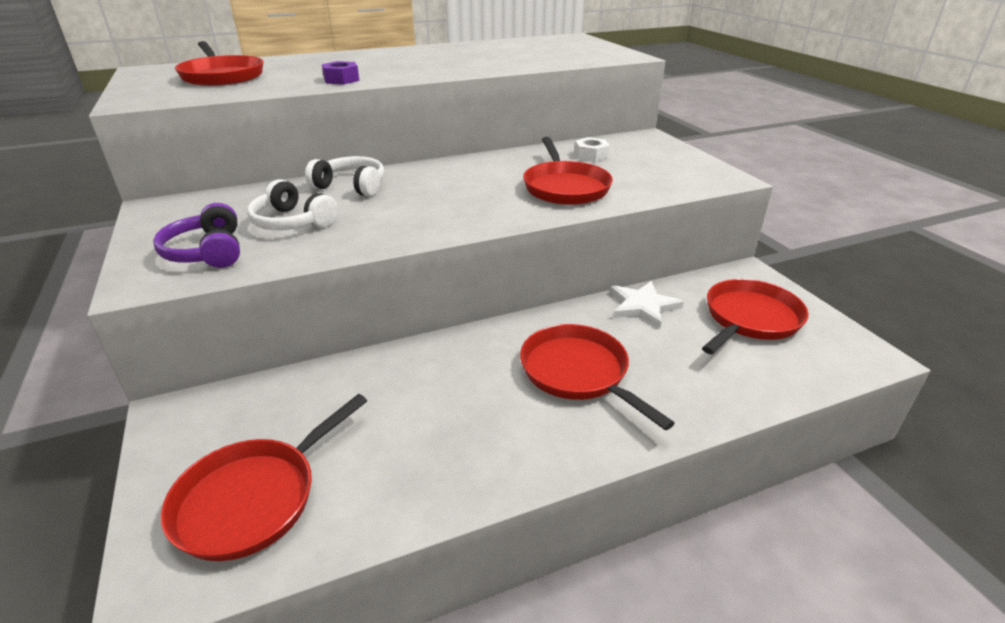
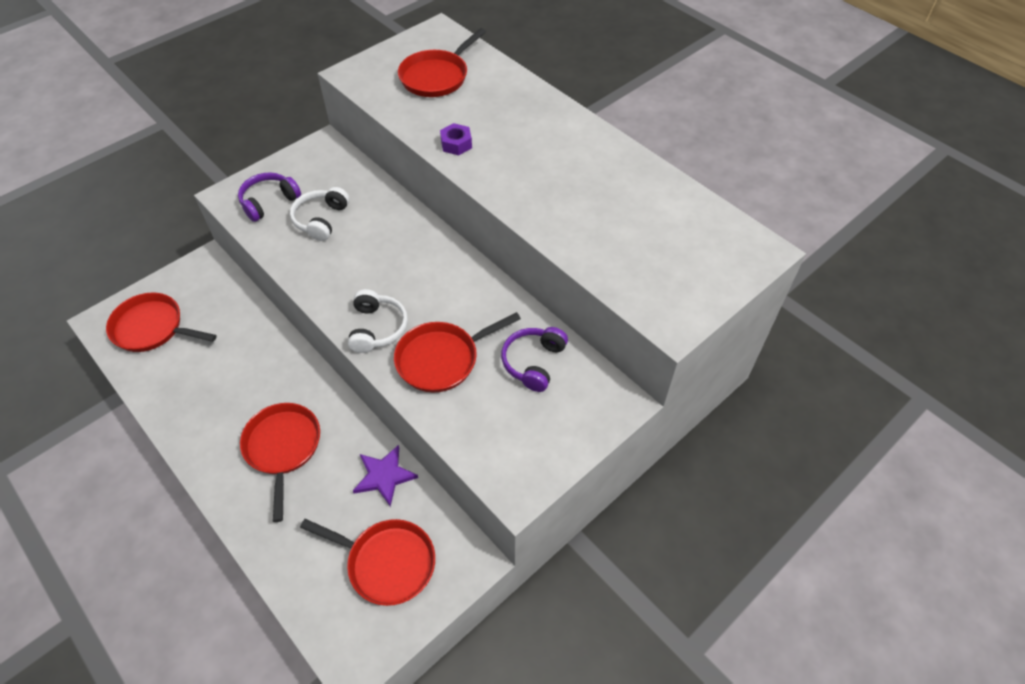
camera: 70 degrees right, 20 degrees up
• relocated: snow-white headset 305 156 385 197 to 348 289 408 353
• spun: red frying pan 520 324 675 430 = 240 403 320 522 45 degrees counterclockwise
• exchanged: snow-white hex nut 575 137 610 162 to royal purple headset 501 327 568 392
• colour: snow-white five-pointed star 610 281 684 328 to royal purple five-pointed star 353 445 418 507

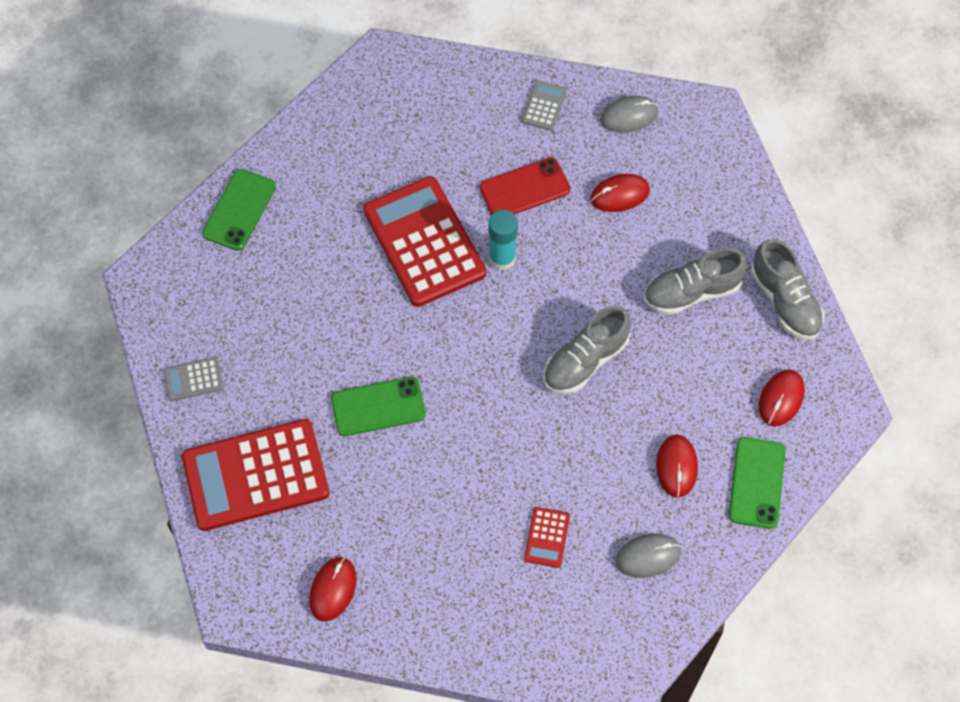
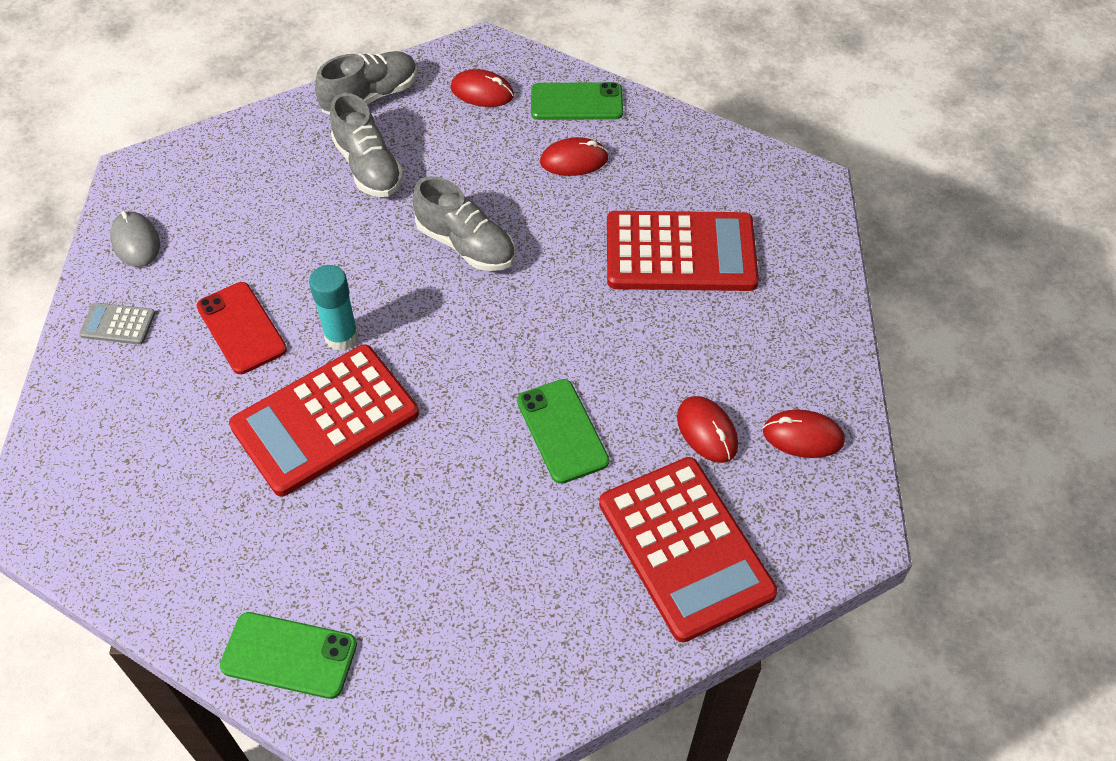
camera: 100 degrees left, 10 degrees down
• missing: ash-grey calculator 164 357 224 401
• size: red calculator 524 507 570 568 = 607 211 759 291 x2.36
• relocated: red mouse 591 174 650 212 to 677 396 738 463
• missing: ash-grey mouse 615 534 681 578

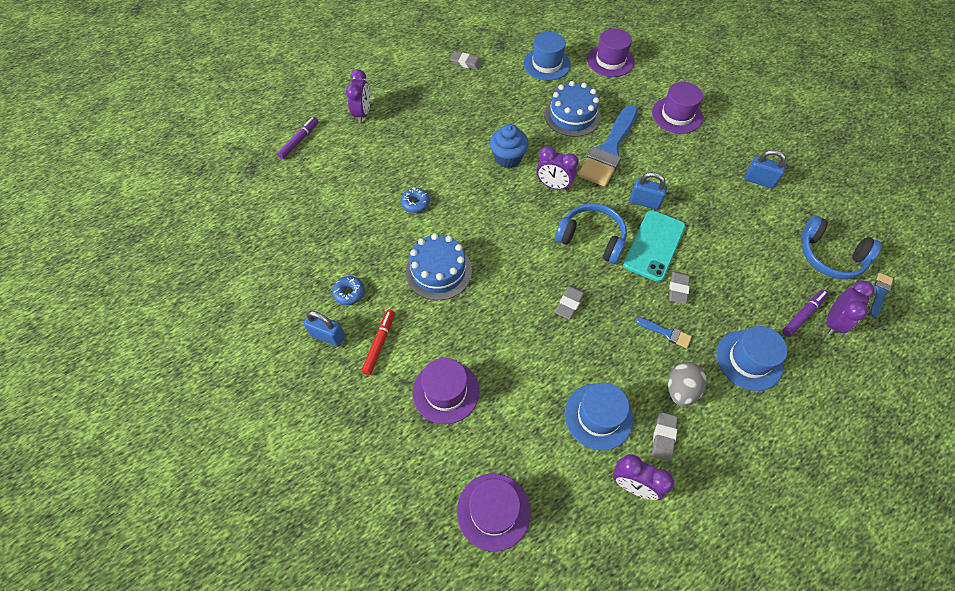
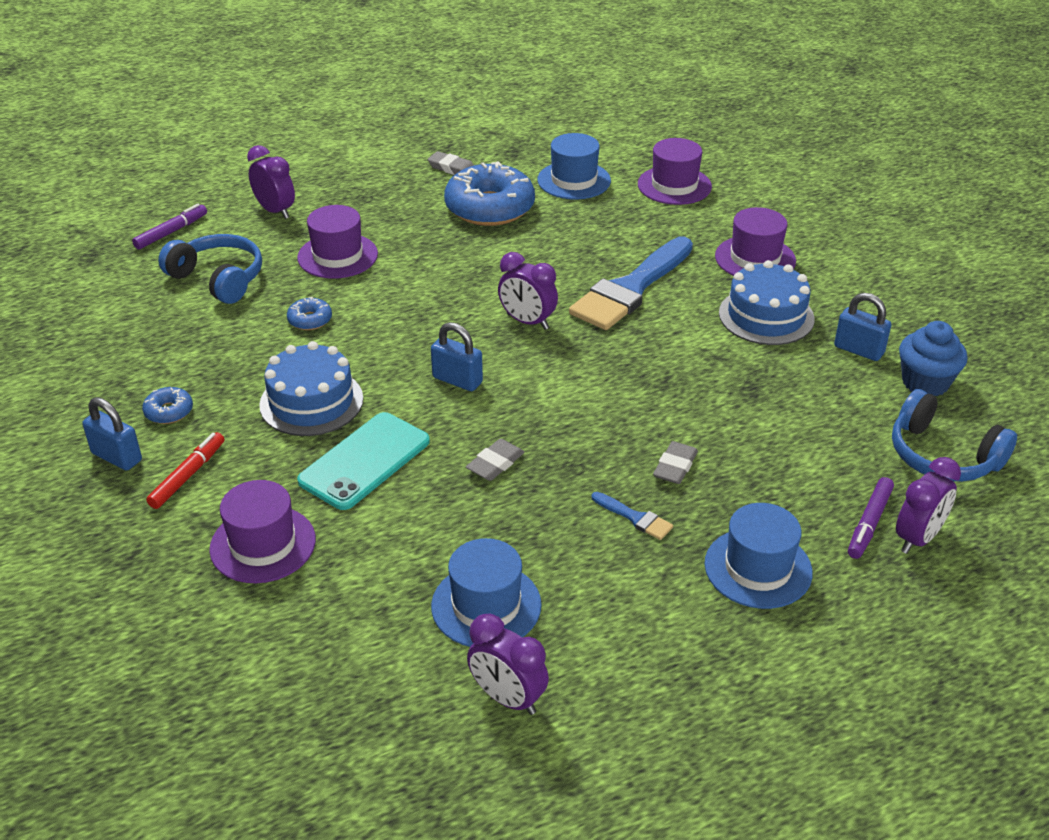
camera: 10 degrees right, 20 degrees down
• spun: royal purple bedside clock 346 69 370 123 = 247 145 295 219 60 degrees counterclockwise
• relocated: royal purple hat 457 473 531 552 to 297 205 378 278
• relocated: blue fairy cake 490 124 529 168 to 899 321 968 396
• relocated: blue gateau 544 81 601 137 to 719 260 815 345
• relocated: blue headset 555 203 627 264 to 158 234 262 304
• relocated: turquoise smartphone 623 210 685 282 to 297 412 430 510
• relocated: blue small lock 629 172 667 210 to 431 322 483 391
• missing: ash-grey pencil eraser 652 412 678 461
• missing: ash-grey egg shape 668 362 707 406
• spun: royal purple felt pen 782 290 828 337 = 848 477 894 559 150 degrees clockwise
• missing: blue paintbrush 871 273 893 317
• appeared: blue glazed donut 444 161 535 226

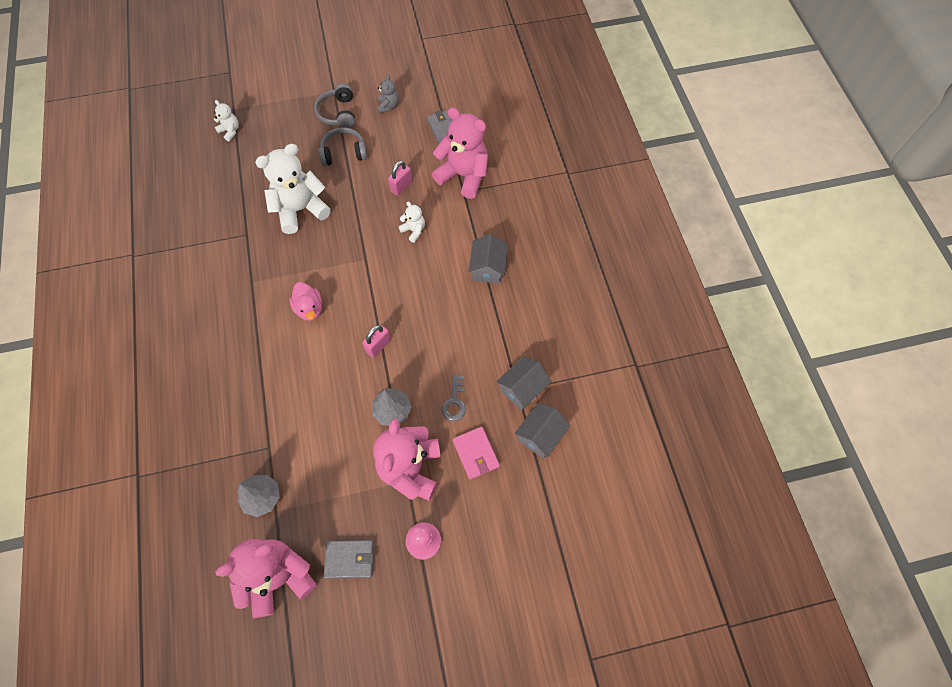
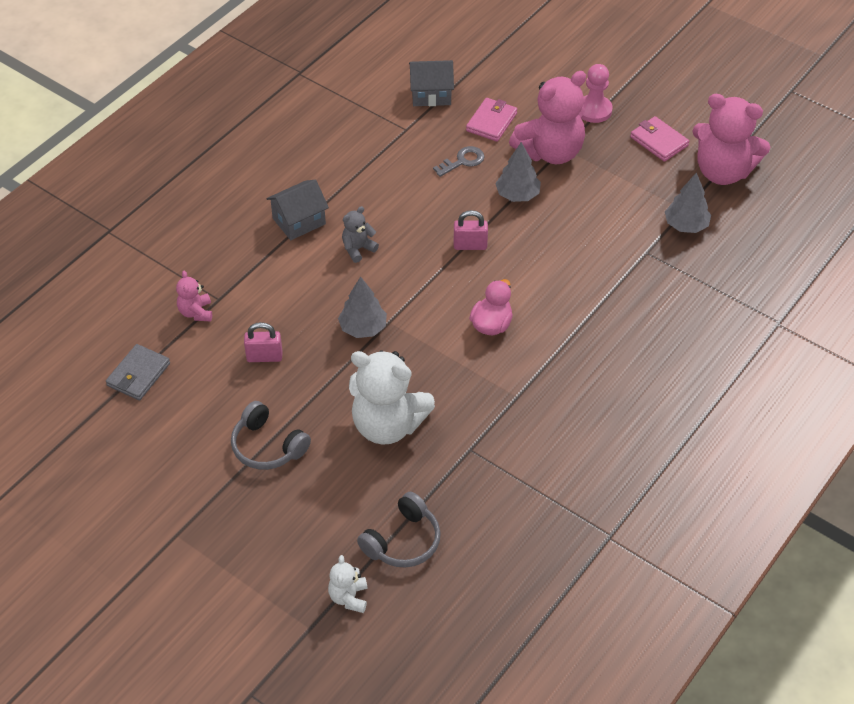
camera: 130 degrees left, 15 degrees down
• relocated: ash-grey headset 314 84 355 128 to 357 492 441 568
• colour: ash-grey card wallet 324 540 374 579 to rosy card wallet 630 116 689 162
• relocated: ash-grey teddy bear 377 75 399 113 to 342 206 379 263
• missing: snow-white teddy bear 398 202 425 243
• size: rosy teddy bear 432 108 488 199 = 176 271 212 322 x0.46
• missing: ash-grey toy house 496 356 552 411
• appeared: ash-grey toy tree 338 276 387 338

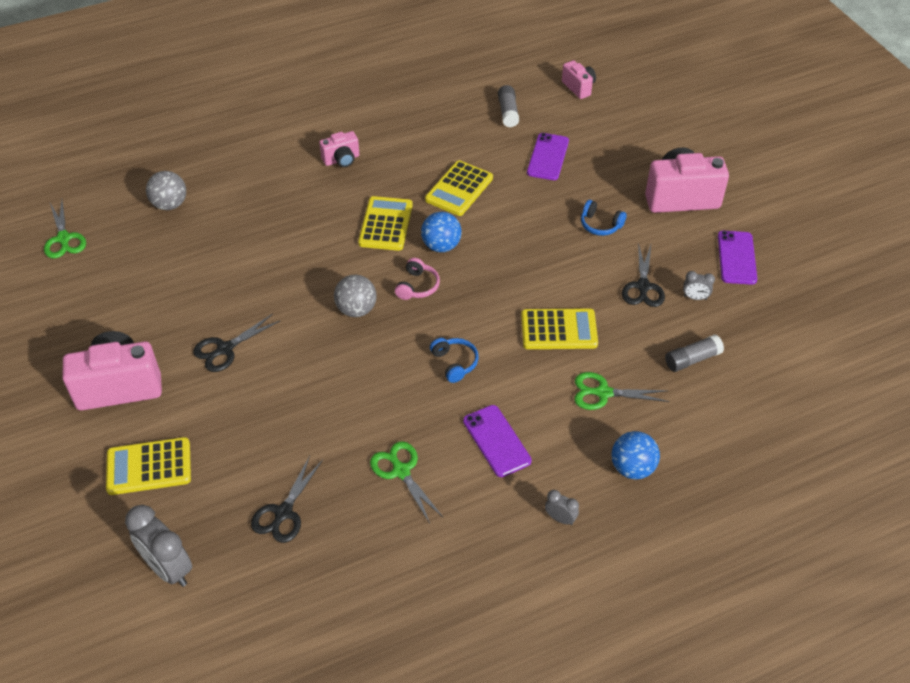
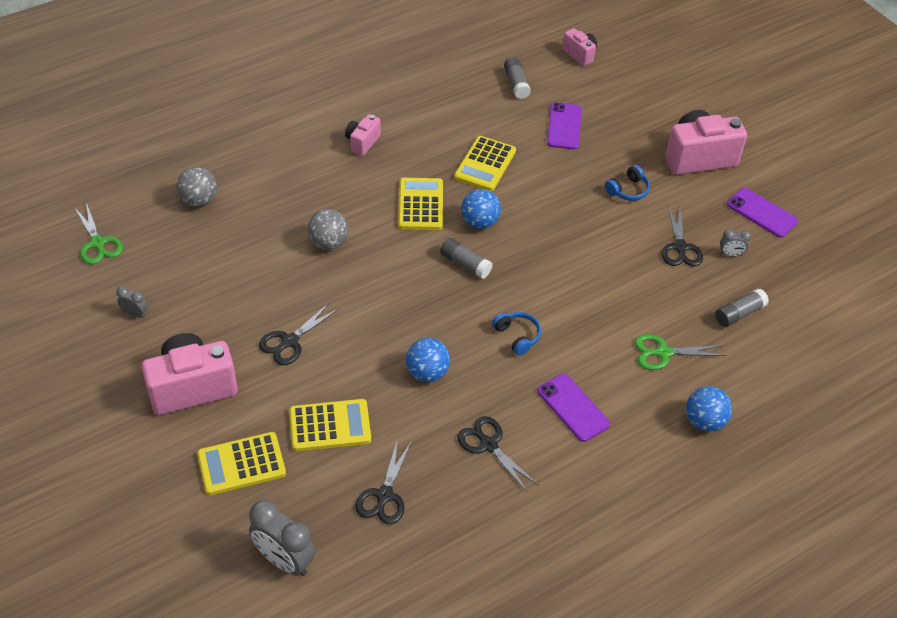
camera: 10 degrees left, 0 degrees up
• spun: rosy photo camera 319 131 359 167 = 345 114 381 156 150 degrees clockwise
• relocated: ash-grey play ball 334 275 377 317 to 307 209 348 250
• colour: leaf-green pair of scissors 370 441 444 523 to jet-black pair of scissors 457 416 538 493
• exchanged: rosy headset 395 258 440 300 to ash-grey stick of glue 440 238 492 279
• relocated: yellow calculator 521 308 598 349 to 289 399 371 451
• relocated: ash-grey bedside clock 545 490 579 525 to 116 286 147 318
• spun: blue headset 581 200 627 236 = 605 165 650 201 60 degrees counterclockwise
• spun: royal purple smartphone 718 231 757 285 = 727 188 798 238 45 degrees counterclockwise
• appeared: blue play ball 406 338 450 382

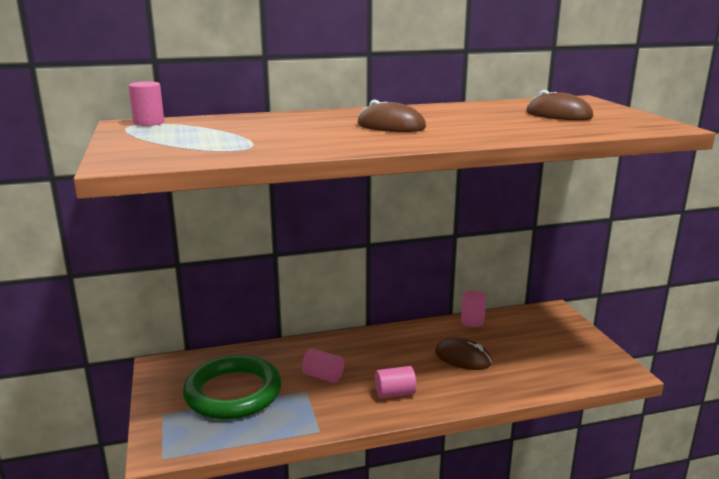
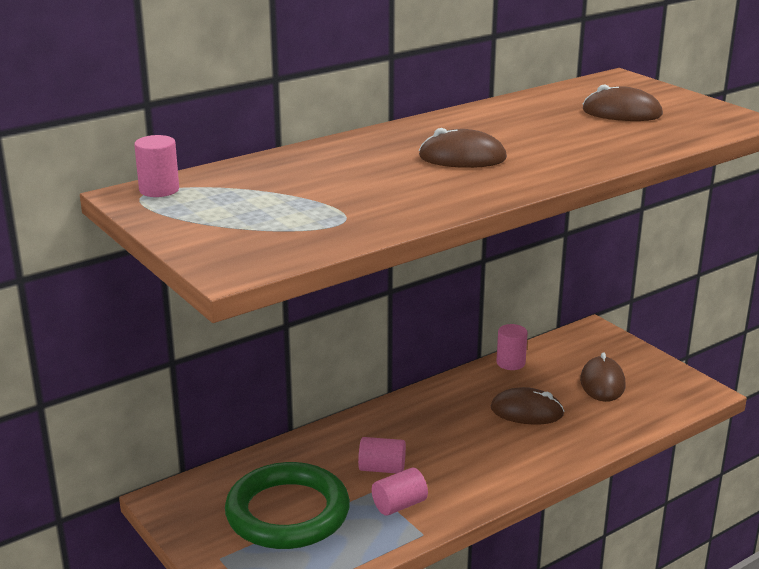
camera: 20 degrees left, 5 degrees up
• relocated: rosy cylinder 375 366 417 398 to 372 467 428 516
• appeared: russet mouse 580 352 625 402

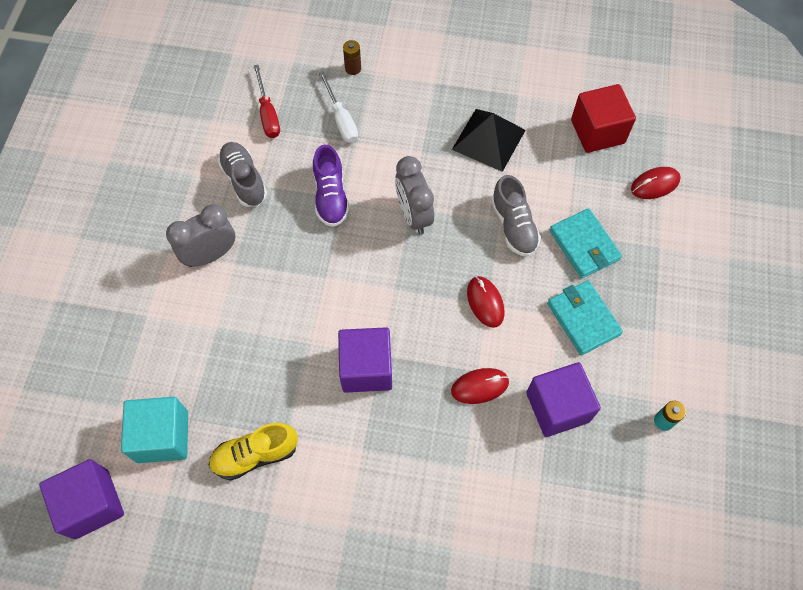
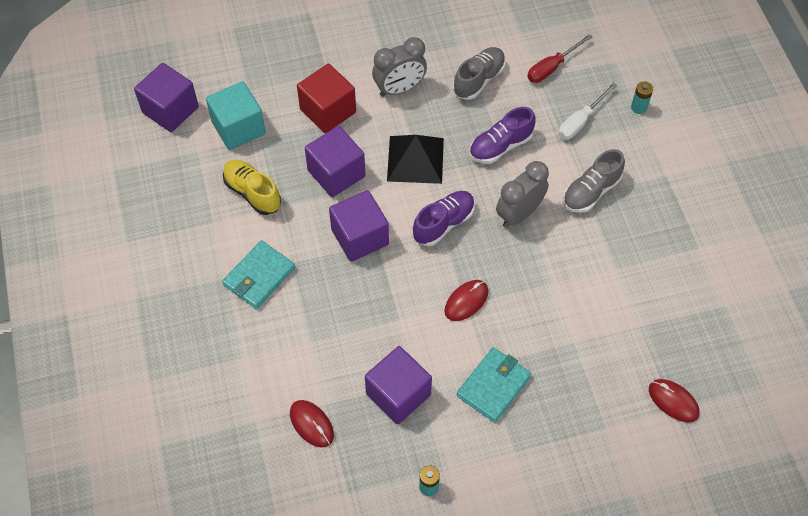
camera: 65 degrees right, 5 degrees down
• spun: ash-grey bedside clock 166 204 235 267 = 372 37 427 97 120 degrees clockwise
• colour: russet power cell 343 40 361 75 to turquoise power cell 631 81 653 114
• relocated: red mouse 451 368 509 404 to 290 400 334 447
• relocated: jet-black solid pyramid 452 109 526 172 to 387 135 444 184
• relocated: ash-grey sneaker 491 175 541 257 to 563 149 625 213
• relocated: turquoise card wallet 549 208 622 278 to 222 240 295 309
• relocated: red cube 571 84 636 153 to 297 64 356 133
• appeared: royal purple cube 305 126 365 197
• appeared: royal purple sneaker 413 191 475 246

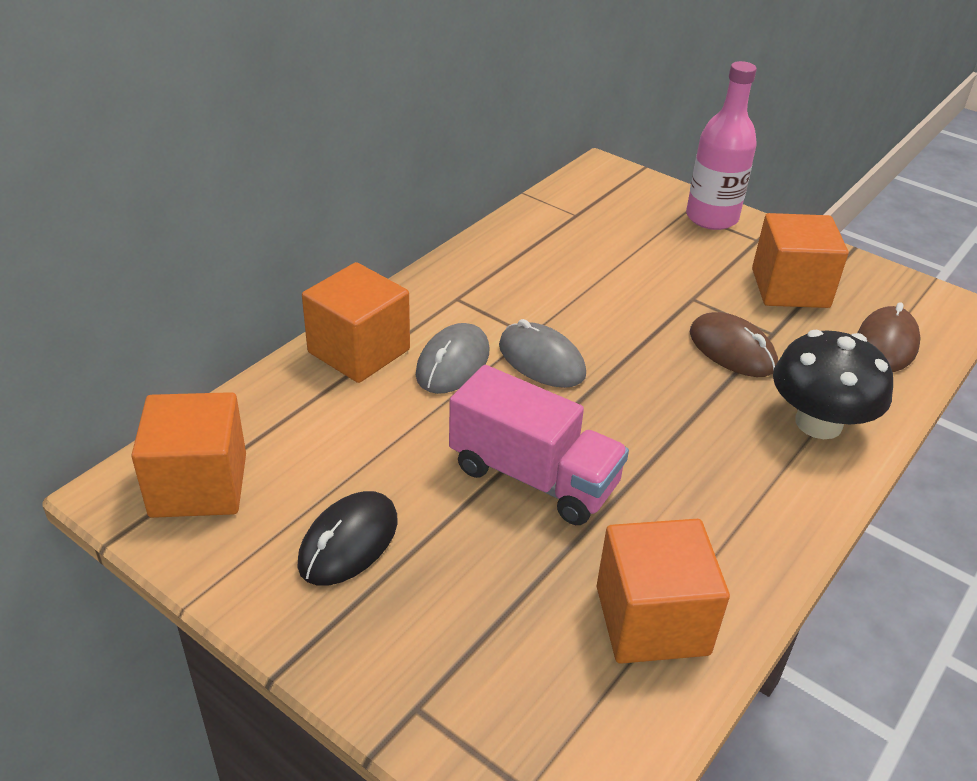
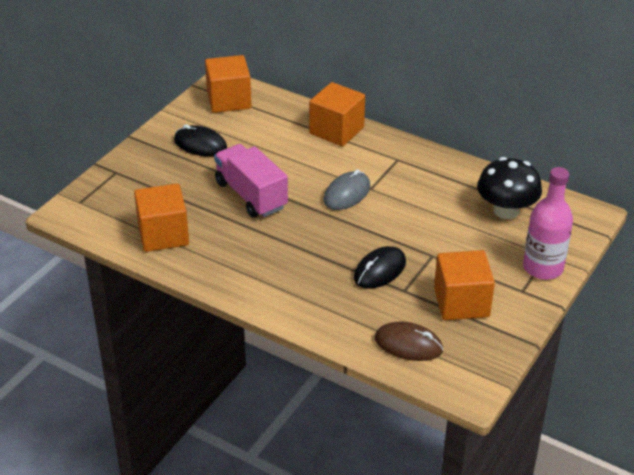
camera: 85 degrees right, 0 degrees up
• missing: ash-grey mouse 416 323 489 394
• spun: rosy truck 449 365 629 525 = 214 144 288 218 120 degrees clockwise
• colour: russet mouse 690 312 778 377 to jet-black mouse 354 246 406 289
• relocated: jet-black toadstool 773 330 893 439 to 477 157 542 219

